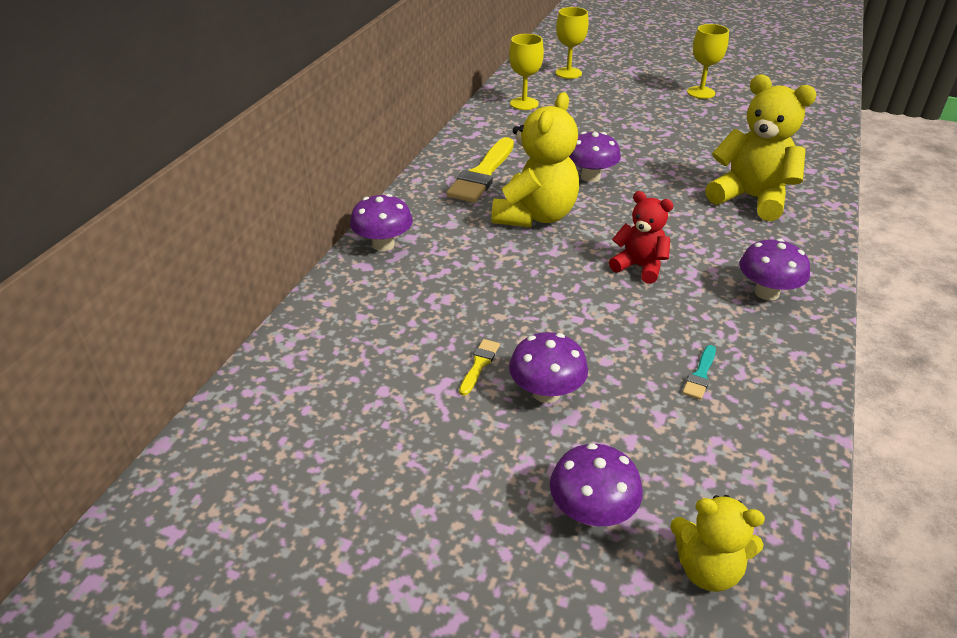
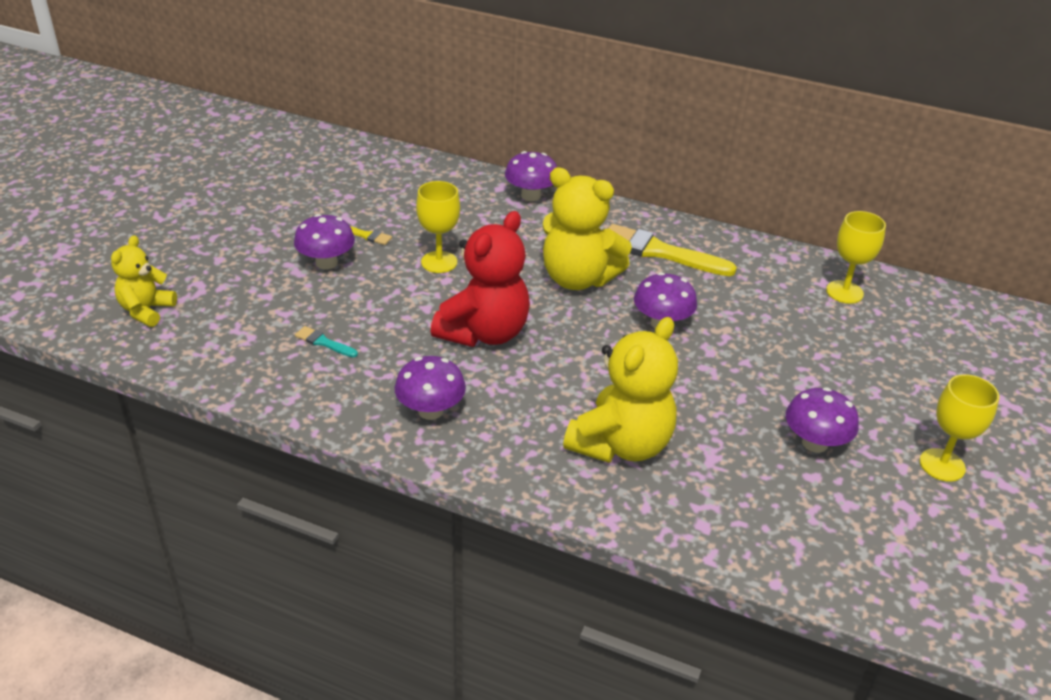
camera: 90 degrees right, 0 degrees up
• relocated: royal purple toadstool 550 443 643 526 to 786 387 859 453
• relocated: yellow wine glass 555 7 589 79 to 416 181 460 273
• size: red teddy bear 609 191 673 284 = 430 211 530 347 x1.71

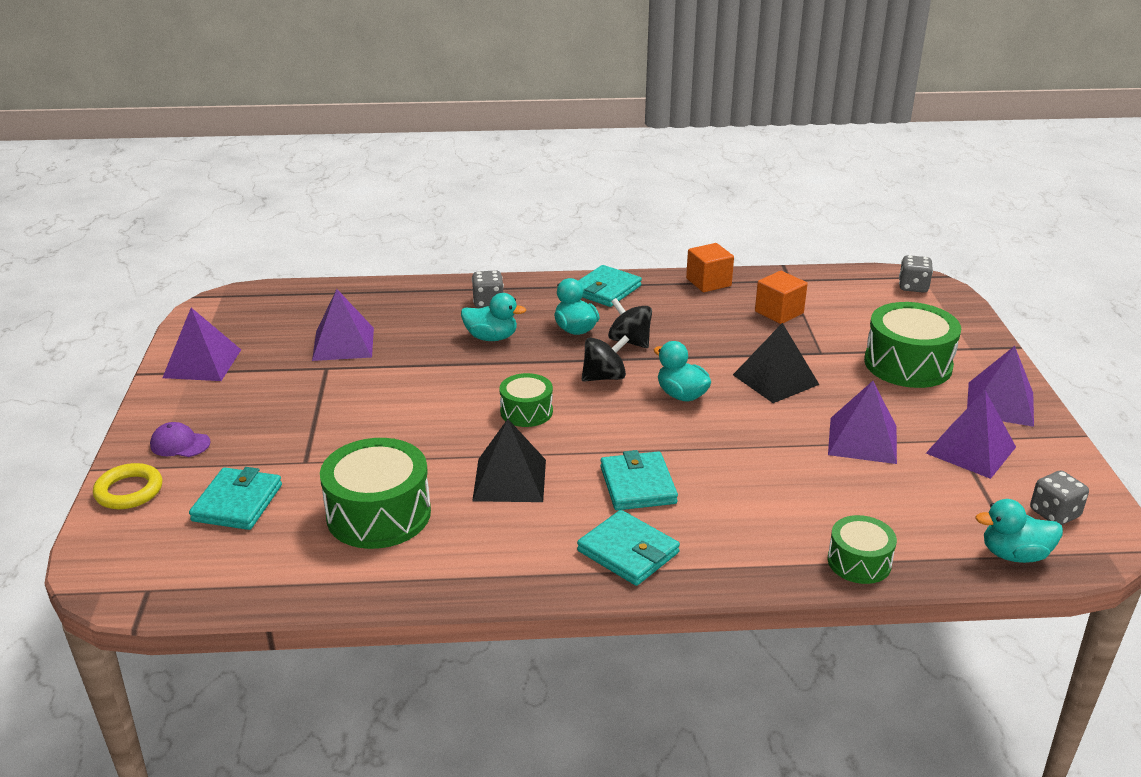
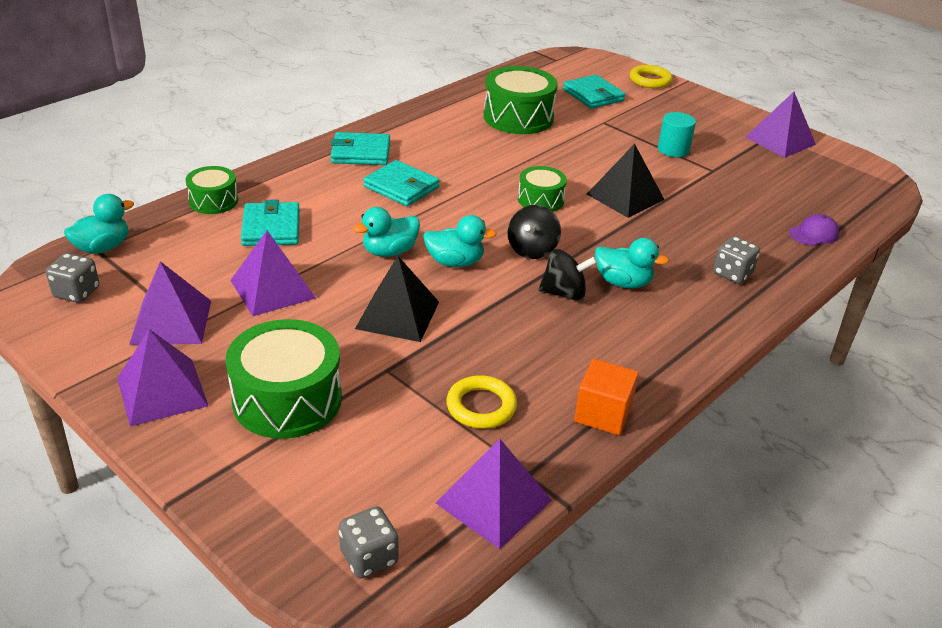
camera: 135 degrees right, 5 degrees up
• relocated: royal purple baseball cap 150 422 211 457 to 789 214 839 246
• relocated: royal purple solid pyramid 312 289 374 361 to 436 439 552 549
• relocated: turquoise rubber duck 461 293 526 341 to 353 207 420 257
• relocated: jet-black solid pyramid 472 419 546 502 to 587 144 665 218
• relocated: turquoise card wallet 578 265 642 307 to 241 200 300 246
• exchanged: orange-coloured cube 755 271 807 324 to yellow torus 446 375 517 429
• appeared: turquoise cylinder 658 112 696 157

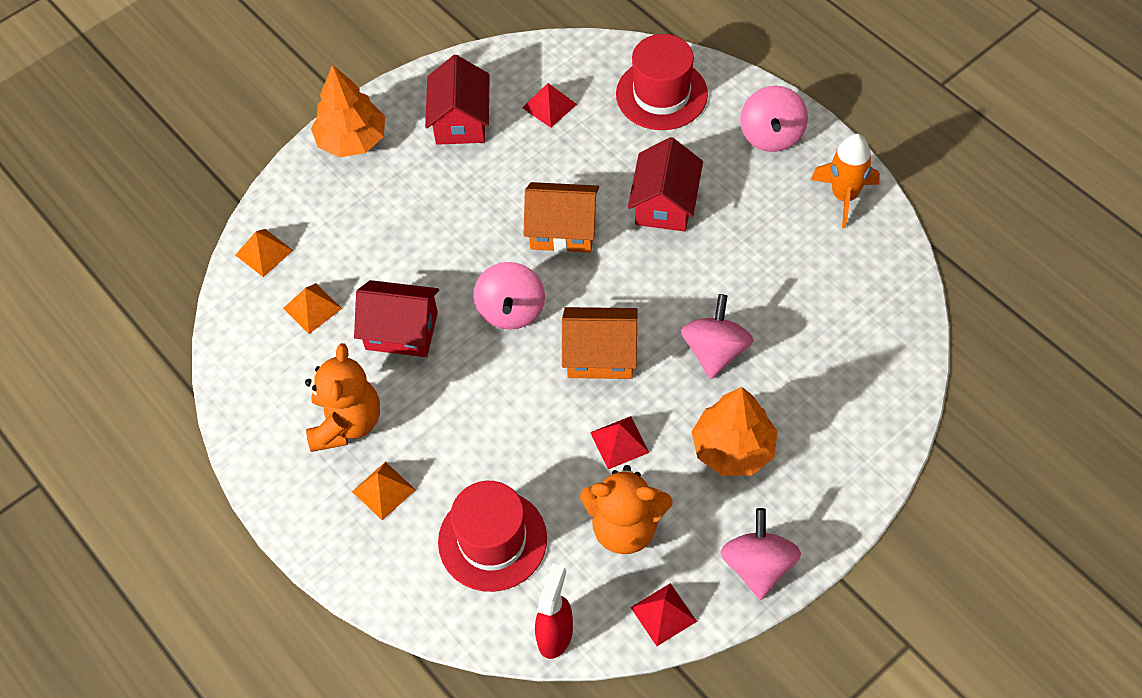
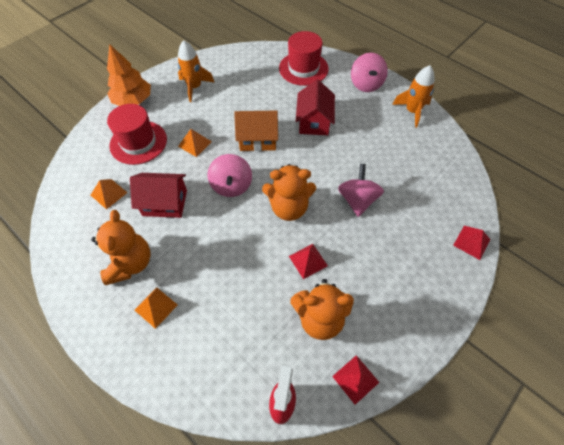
camera: 10 degrees left, 0 degrees up
• relocated: orange-coloured solid pyramid 235 229 293 277 to 178 129 212 157
• exchanged: red toy house 425 55 490 145 to orange-coloured rocket 178 40 214 102
• relocated: red hat 438 481 547 592 to 107 104 167 165
• relocated: red solid pyramid 522 83 577 128 to 453 226 491 260
• exchanged: orange-coloured toy house 562 307 638 379 to orange-coloured teddy bear 262 164 316 221
• missing: orange-coloured toy tree 691 387 778 476
• missing: rosy toy top 721 508 801 600

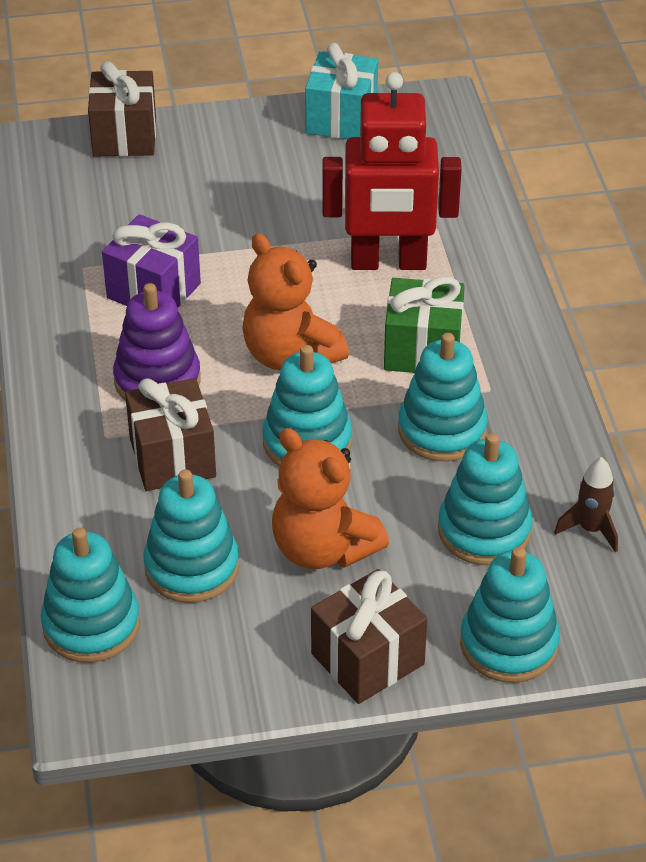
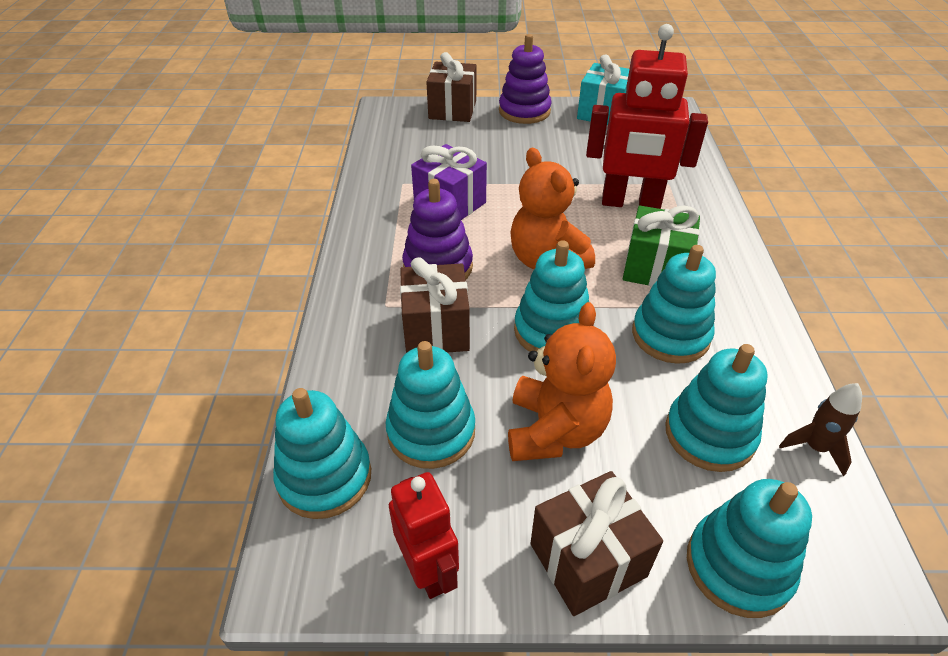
camera: 10 degrees right, 0 degrees up
• spun: orange-coloured teddy bear 272 428 389 569 = 508 302 616 461 135 degrees counterclockwise
• appeared: red toy robot 389 472 459 599
• appeared: royal purple stacking rings 499 34 552 124

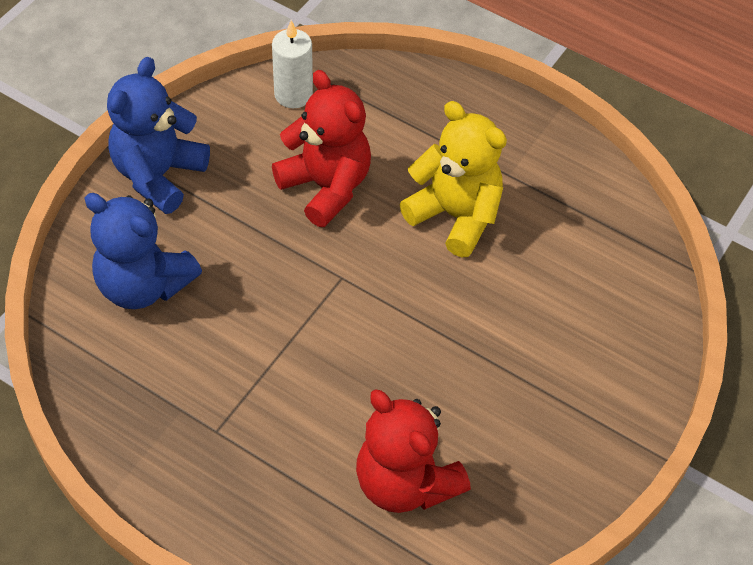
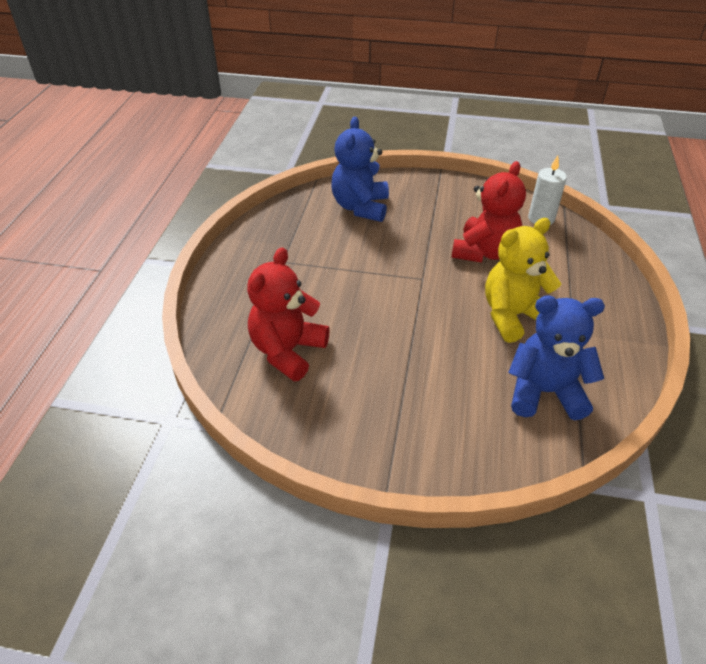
camera: 70 degrees right, 10 degrees down
• relocated: blue teddy bear 107 57 210 214 to 508 295 605 420
• spun: yellow teddy bear 400 101 507 258 = 485 218 561 343 135 degrees counterclockwise

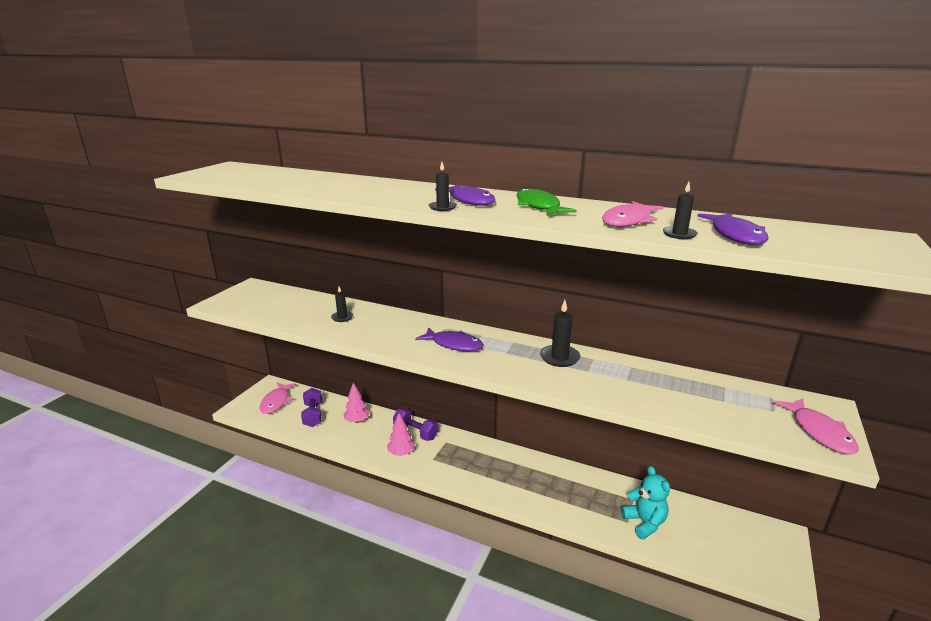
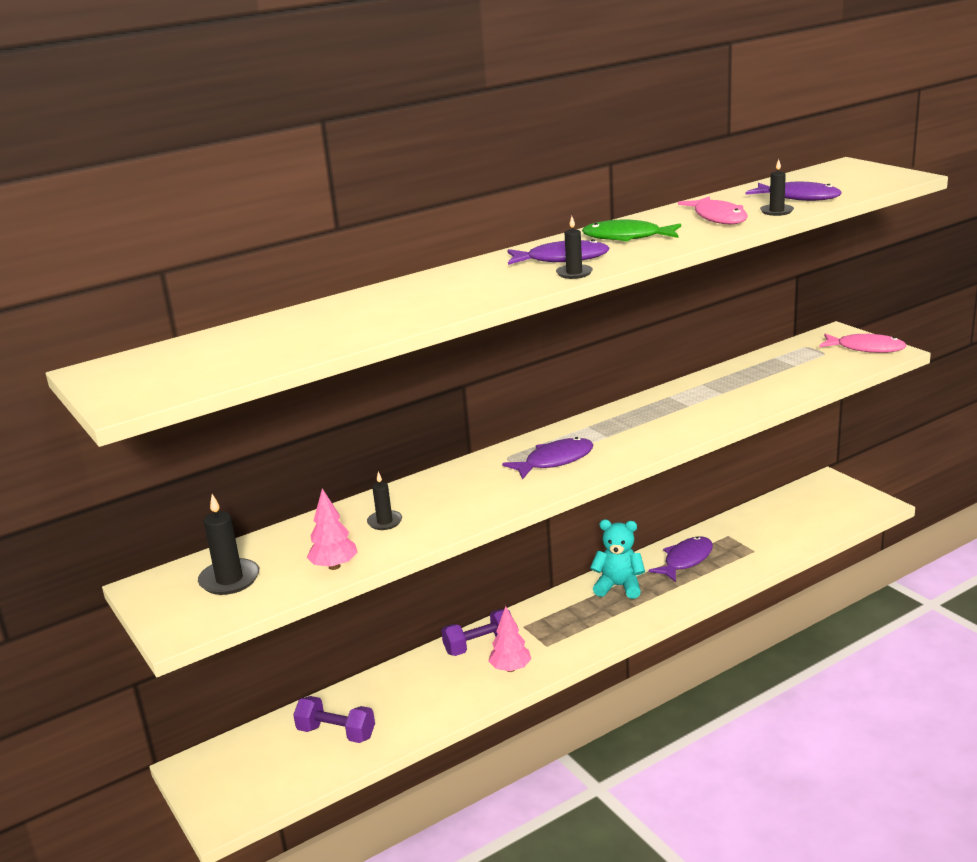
camera: 55 degrees left, 0 degrees up
• missing: rosy fish figure 260 382 296 414
• relocated: rosy toy tree 344 383 370 423 to 307 489 358 570
• relocated: jet-black candle 540 300 581 367 to 198 494 259 595
• relocated: turquoise teddy bear 621 466 670 540 to 590 520 645 599
• appeared: royal purple fish figure 648 536 713 582

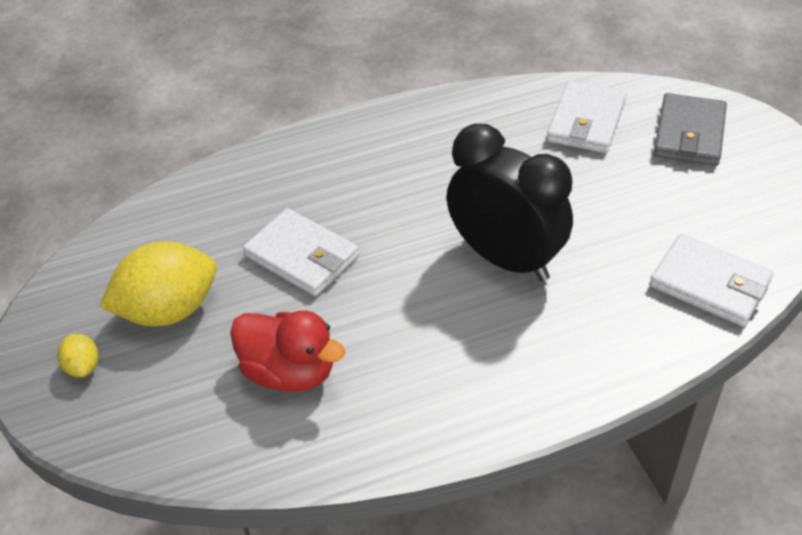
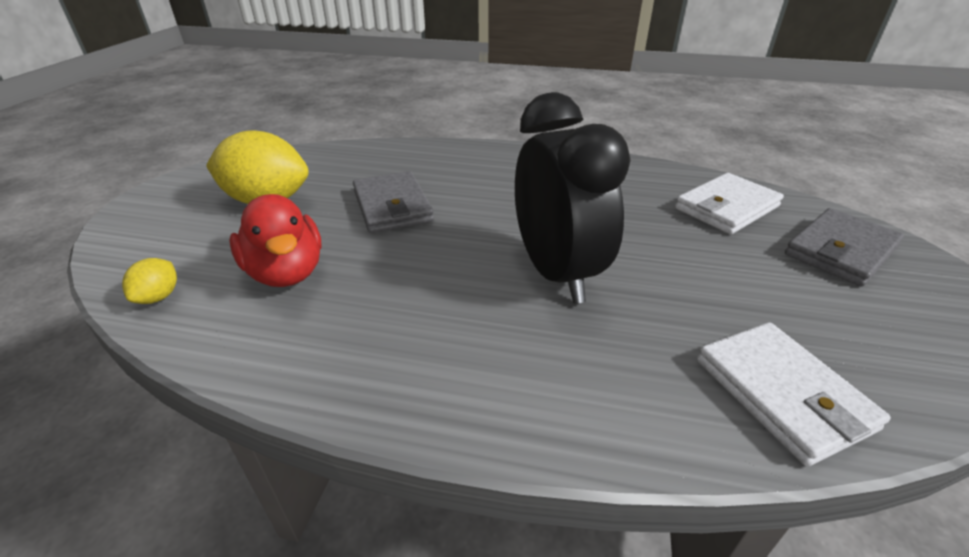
camera: 30 degrees right, 10 degrees down
• relocated: yellow citrus fruit 57 334 99 377 to 122 258 177 304
• colour: snow-white card wallet 243 208 359 296 to ash-grey card wallet 353 171 434 233

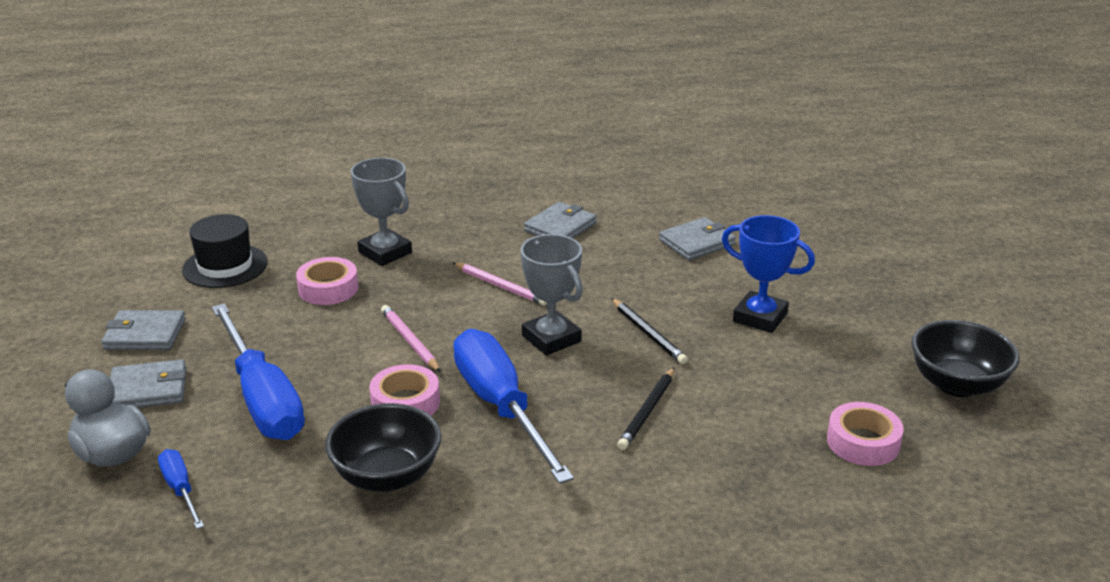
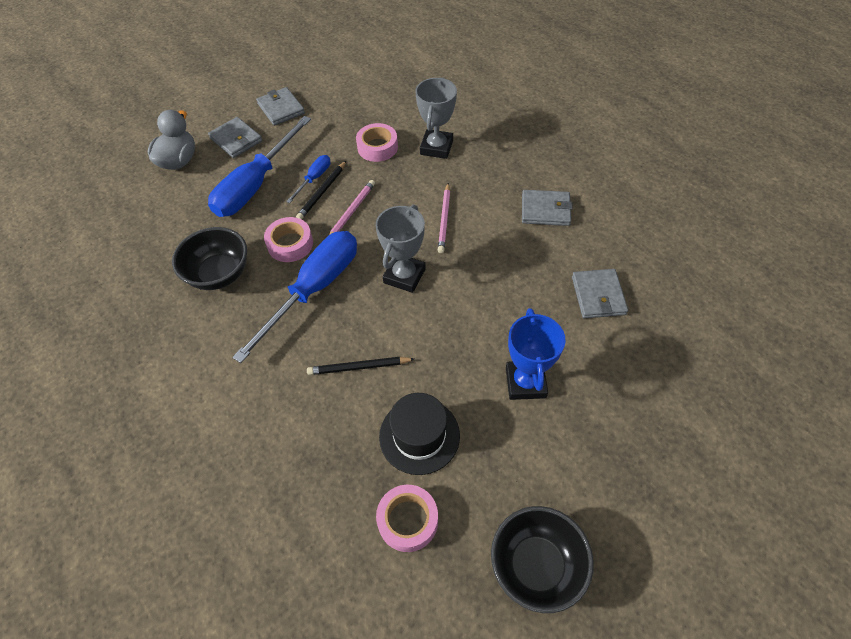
camera: 60 degrees right, 25 degrees up
• relocated: blue flat screwdriver 158 449 204 529 to 286 155 330 203
• relocated: jet-black hat 182 214 268 288 to 379 393 460 475
• relocated: jet-black pencil 611 298 688 364 to 296 161 346 219
• spun: ash-grey card wallet 659 217 736 260 = 572 269 628 318 60 degrees clockwise

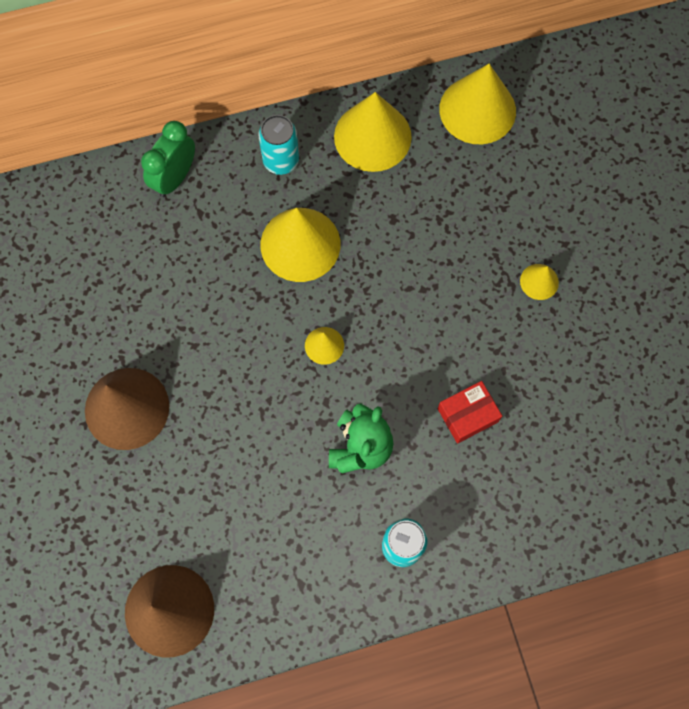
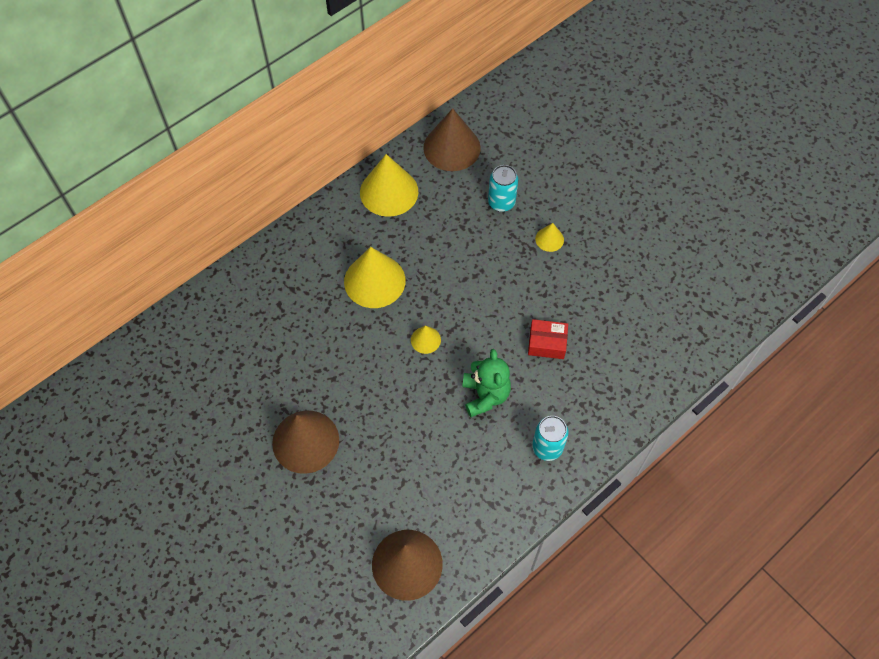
camera: 25 degrees left, 10 degrees down
• missing: leaf-green bedside clock 141 121 195 197
• relocated: turquoise can 258 115 299 175 to 488 165 518 212
• spun: red package 438 381 502 444 = 528 319 568 359 60 degrees clockwise
• colour: yellow solid cone 439 64 516 144 to russet solid cone 423 108 481 171

